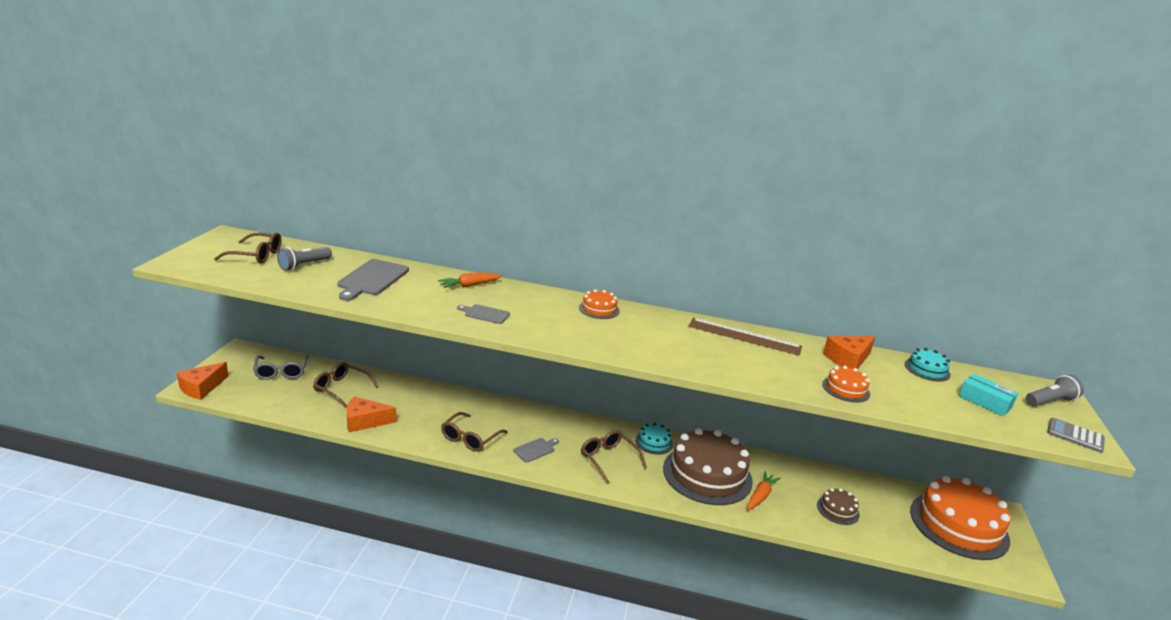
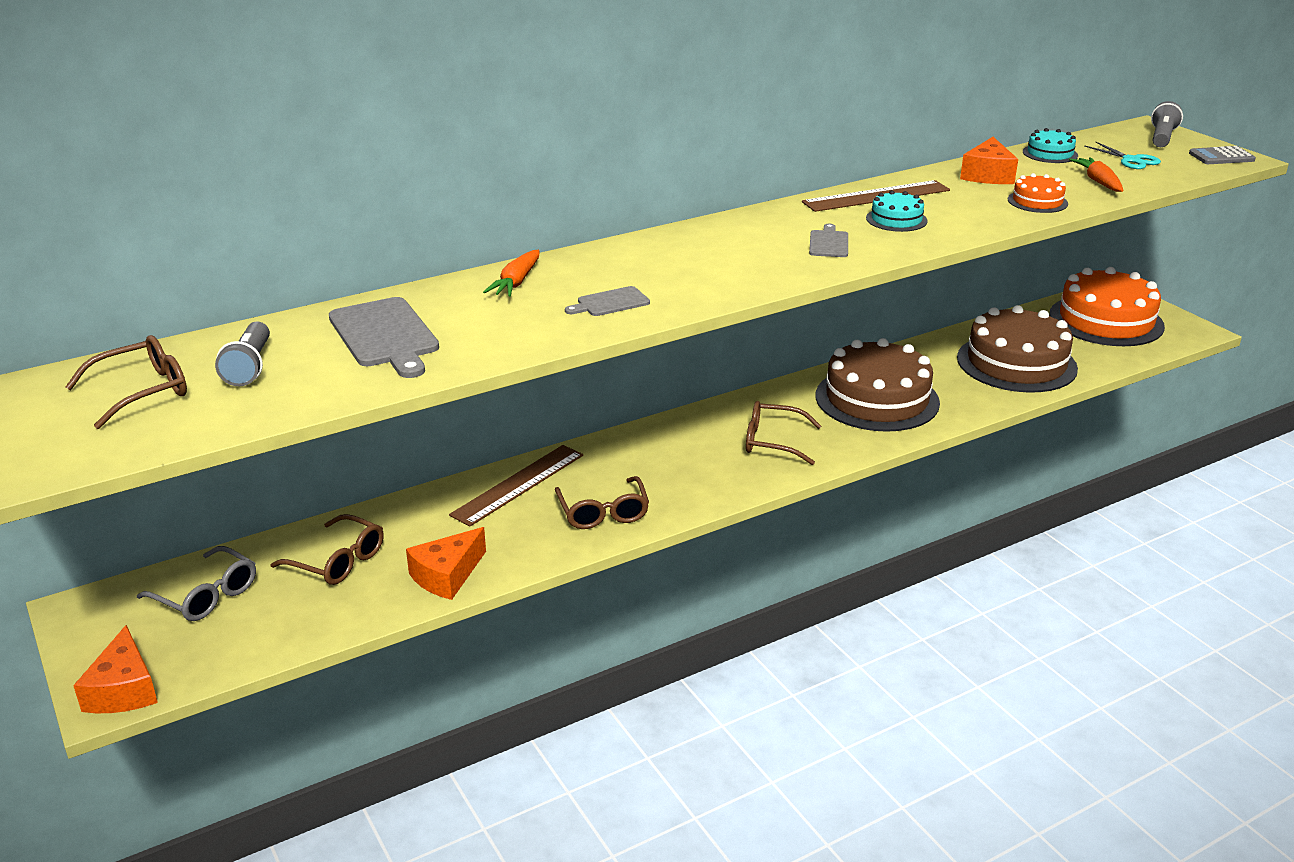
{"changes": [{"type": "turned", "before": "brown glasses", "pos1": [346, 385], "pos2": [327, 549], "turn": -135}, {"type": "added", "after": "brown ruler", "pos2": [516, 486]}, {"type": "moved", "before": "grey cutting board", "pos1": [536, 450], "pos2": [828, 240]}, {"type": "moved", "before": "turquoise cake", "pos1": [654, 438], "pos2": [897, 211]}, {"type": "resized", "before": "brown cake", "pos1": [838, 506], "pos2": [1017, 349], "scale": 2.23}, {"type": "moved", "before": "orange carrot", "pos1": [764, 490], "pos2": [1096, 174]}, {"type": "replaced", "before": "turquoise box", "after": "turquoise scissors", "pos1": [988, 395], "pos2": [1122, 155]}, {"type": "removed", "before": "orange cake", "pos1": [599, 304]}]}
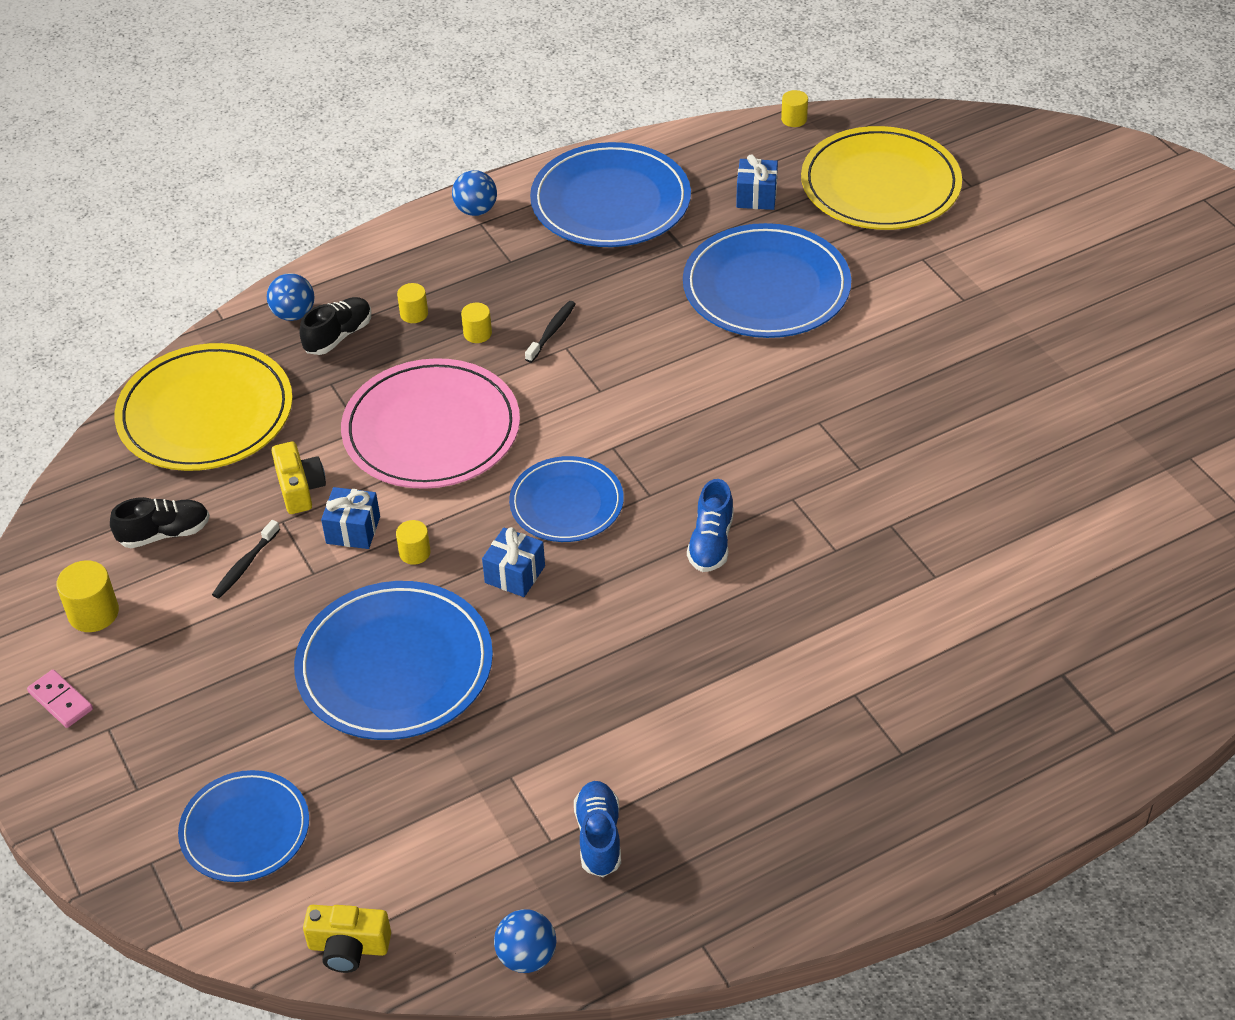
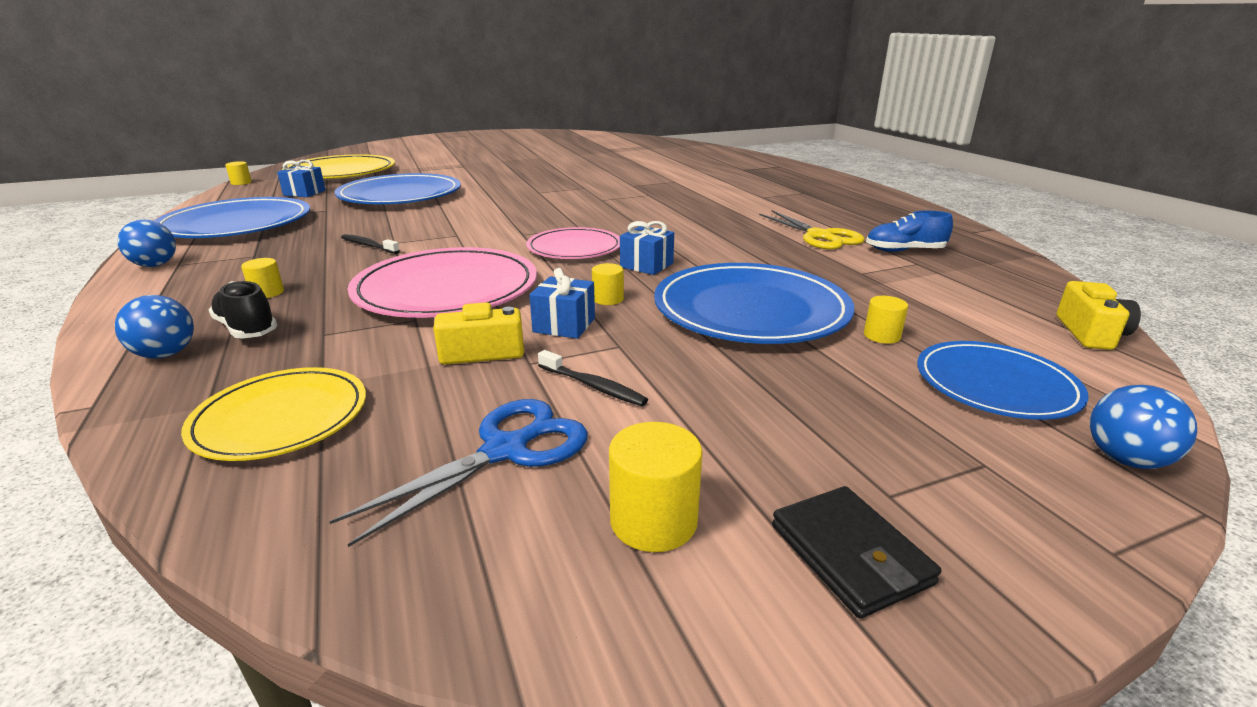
{"changes": [{"type": "resized", "before": "yellow plate", "pos1": [204, 407], "pos2": [273, 414], "scale": 0.62}, {"type": "replaced", "before": "black shoe", "after": "blue scissors", "pos1": [160, 522], "pos2": [458, 473]}, {"type": "recoloured", "before": "blue plate", "after": "pink plate", "pos1": [566, 499], "pos2": [573, 243]}, {"type": "added", "after": "yellow scissors", "pos2": [812, 229]}, {"type": "replaced", "before": "pink domino", "after": "black wallet", "pos1": [60, 699], "pos2": [856, 552]}, {"type": "moved", "before": "yellow cylinder", "pos1": [476, 323], "pos2": [886, 320]}, {"type": "moved", "before": "blue ball", "pos1": [525, 941], "pos2": [1143, 427]}, {"type": "removed", "before": "blue shoe", "pos1": [710, 525]}]}
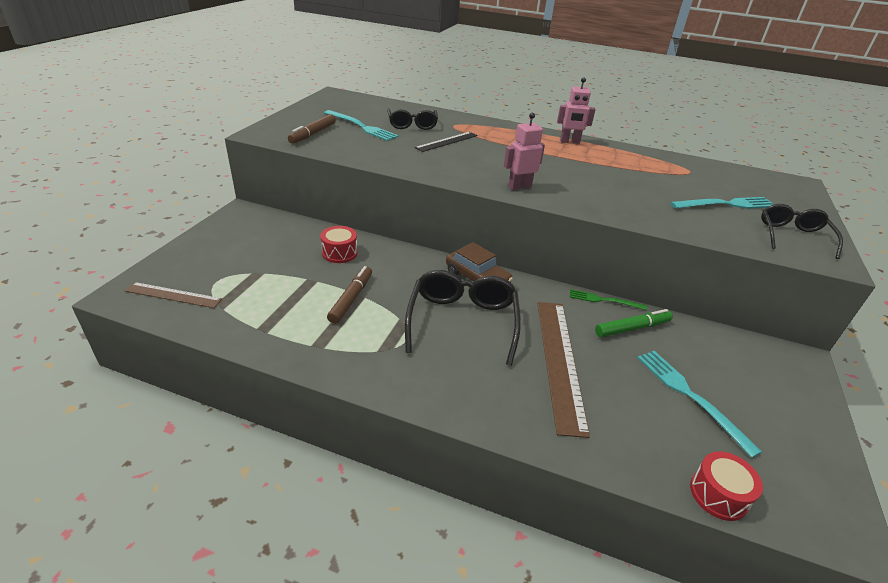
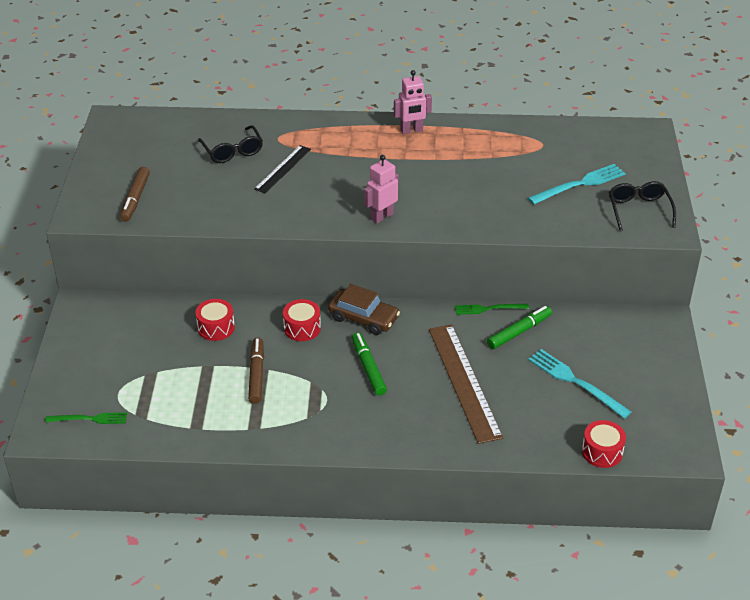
{"changes": [{"type": "replaced", "before": "brown ruler", "after": "green fork", "pos1": [173, 295], "pos2": [86, 418]}, {"type": "added", "after": "red drum", "pos2": [302, 320]}, {"type": "replaced", "before": "black glasses", "after": "green marker", "pos1": [463, 318], "pos2": [369, 364]}, {"type": "removed", "before": "turquoise fork", "pos1": [361, 125]}]}
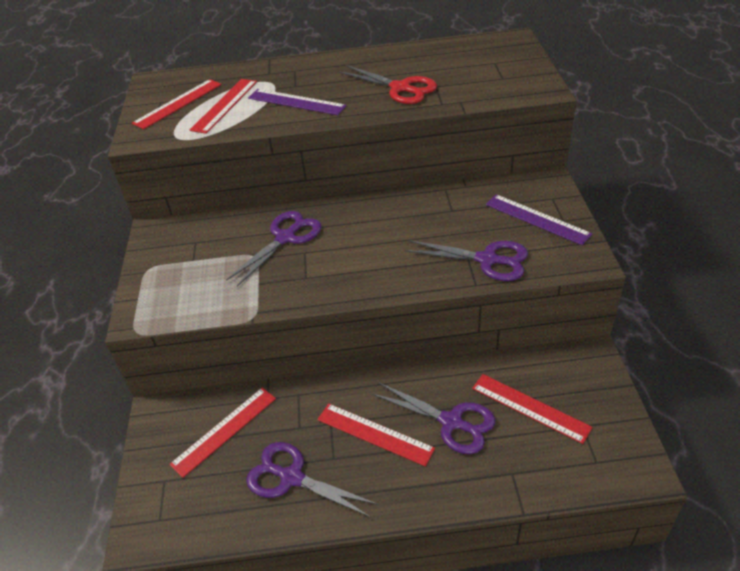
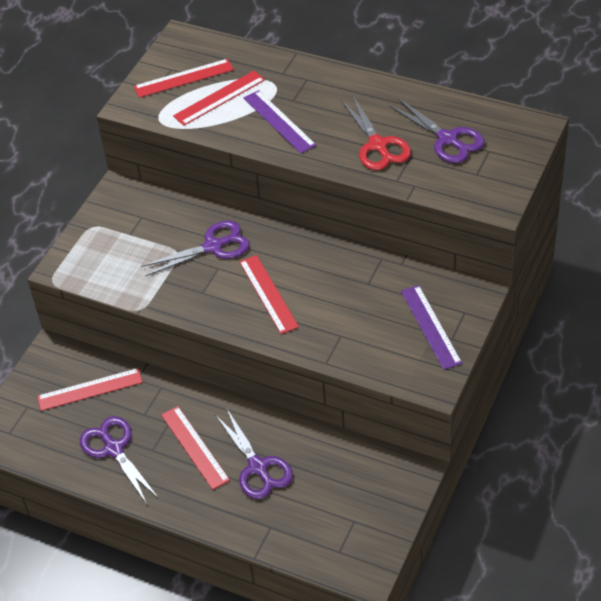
{"changes": [{"type": "moved", "before": "red ruler", "pos1": [532, 409], "pos2": [269, 294]}, {"type": "moved", "before": "purple scissors", "pos1": [466, 260], "pos2": [437, 130]}]}
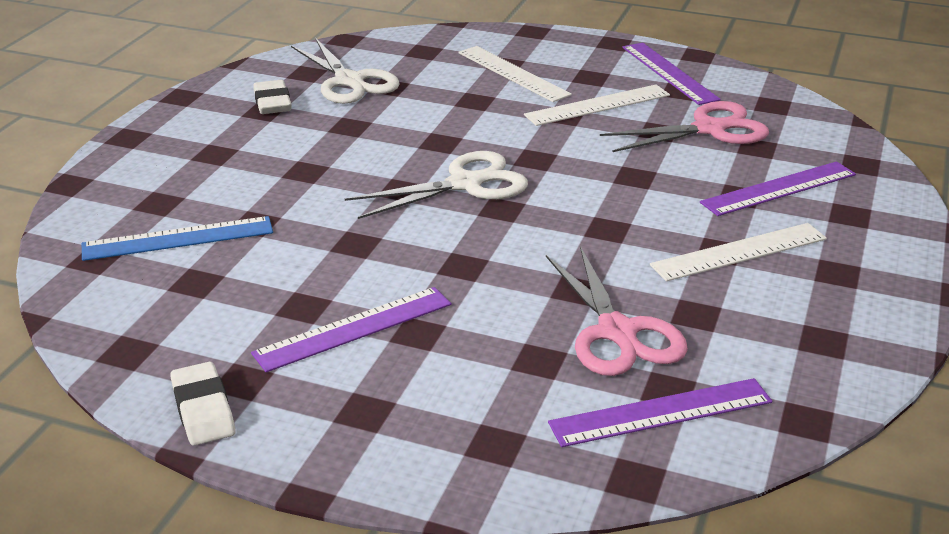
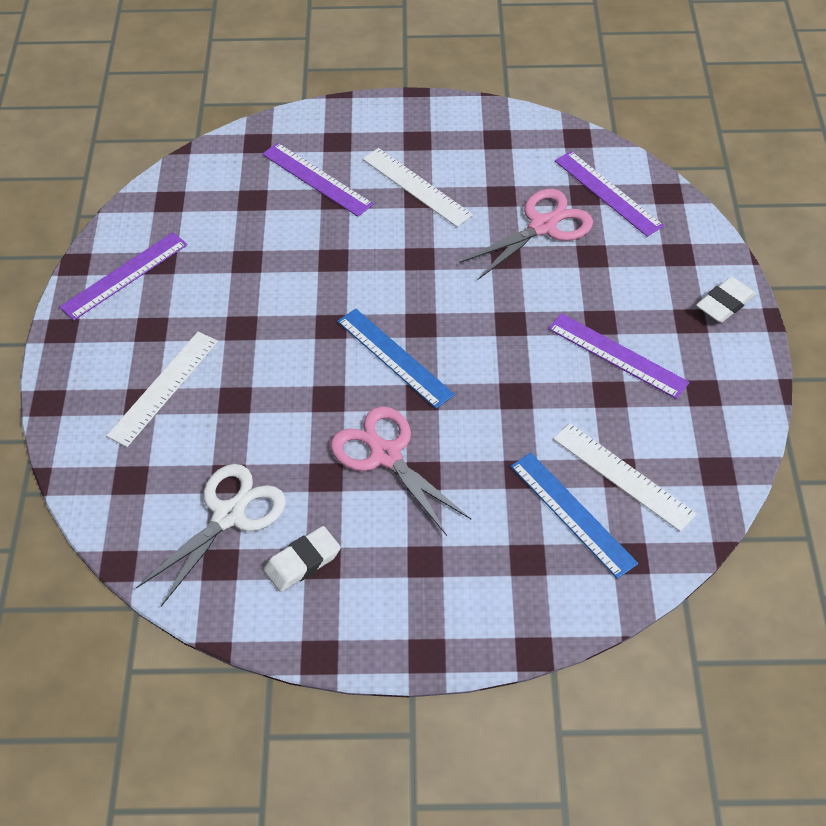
{"changes": [{"type": "moved", "before": "pink scissors", "pos1": [684, 126], "pos2": [400, 471]}, {"type": "replaced", "before": "white scissors", "after": "blue ruler", "pos1": [436, 185], "pos2": [396, 358]}, {"type": "moved", "before": "white ruler", "pos1": [597, 105], "pos2": [625, 477]}, {"type": "moved", "before": "white eraser", "pos1": [202, 403], "pos2": [726, 300]}]}
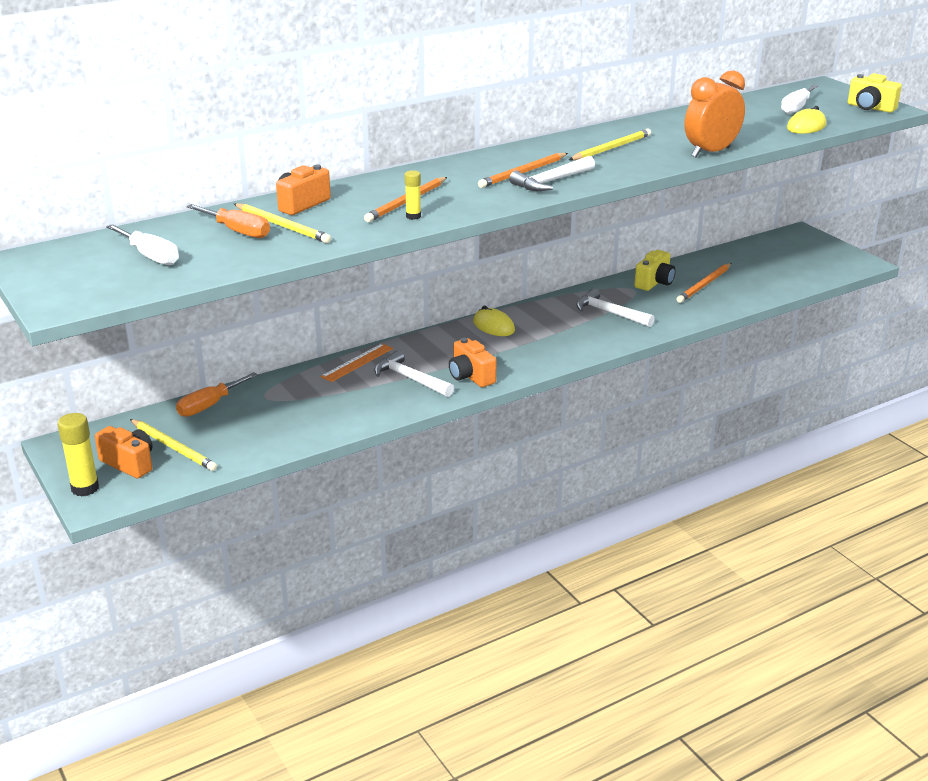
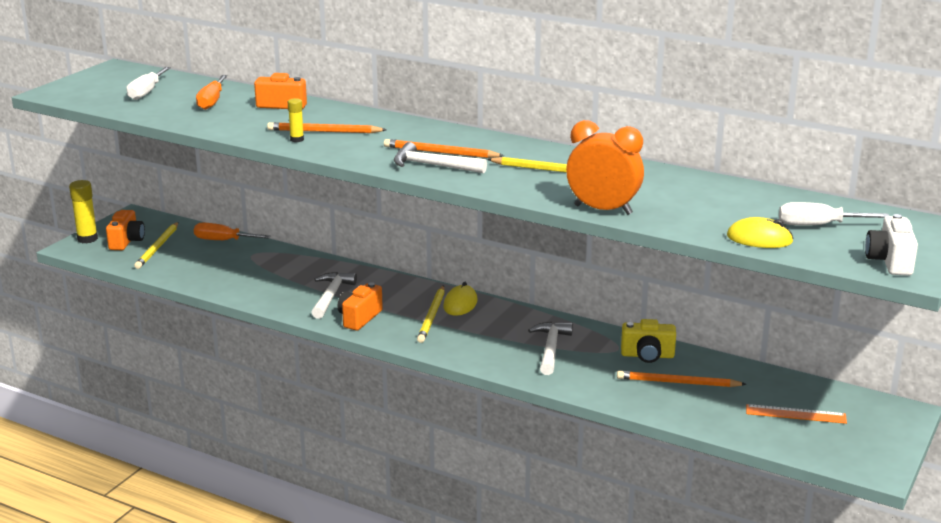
{"changes": [{"type": "moved", "before": "yellow pencil", "pos1": [282, 223], "pos2": [431, 314]}, {"type": "moved", "before": "orange ruler", "pos1": [356, 362], "pos2": [796, 414]}, {"type": "recoloured", "before": "yellow camera", "after": "white camera", "pos1": [875, 93], "pos2": [891, 245]}]}
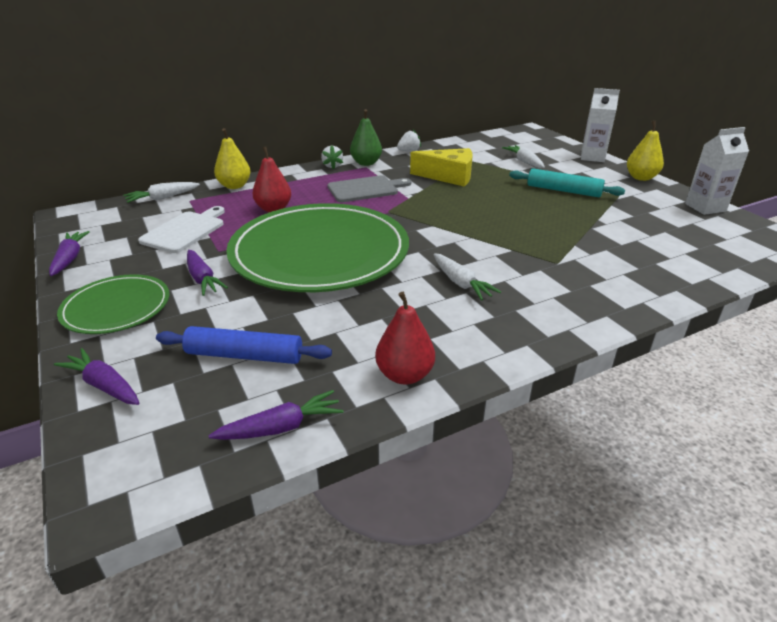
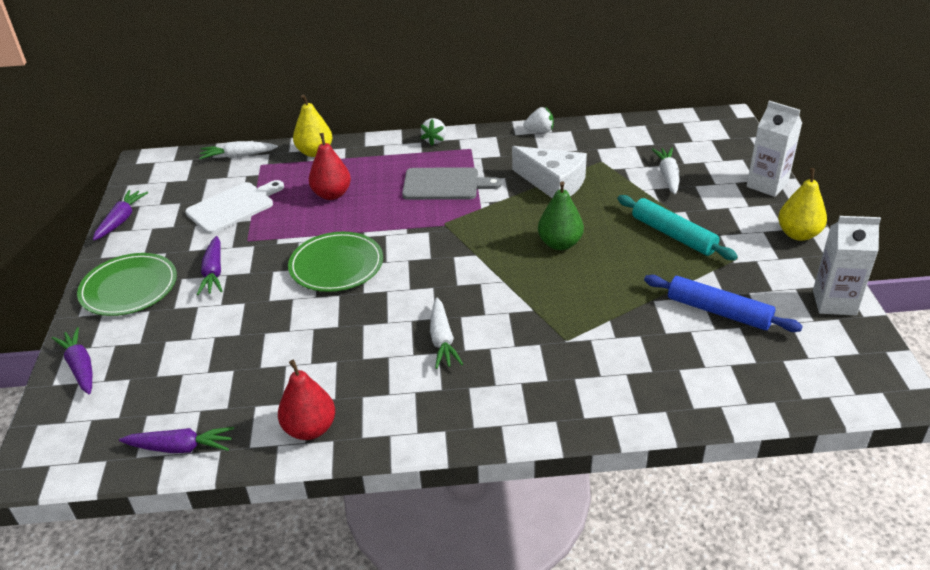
{"changes": [{"type": "resized", "before": "green plate", "pos1": [317, 247], "pos2": [335, 262], "scale": 0.5}, {"type": "recoloured", "before": "yellow cheese", "after": "white cheese", "pos1": [441, 167], "pos2": [549, 172]}, {"type": "moved", "before": "green pear", "pos1": [366, 137], "pos2": [561, 215]}, {"type": "moved", "before": "blue rolling pin", "pos1": [244, 345], "pos2": [723, 303]}]}
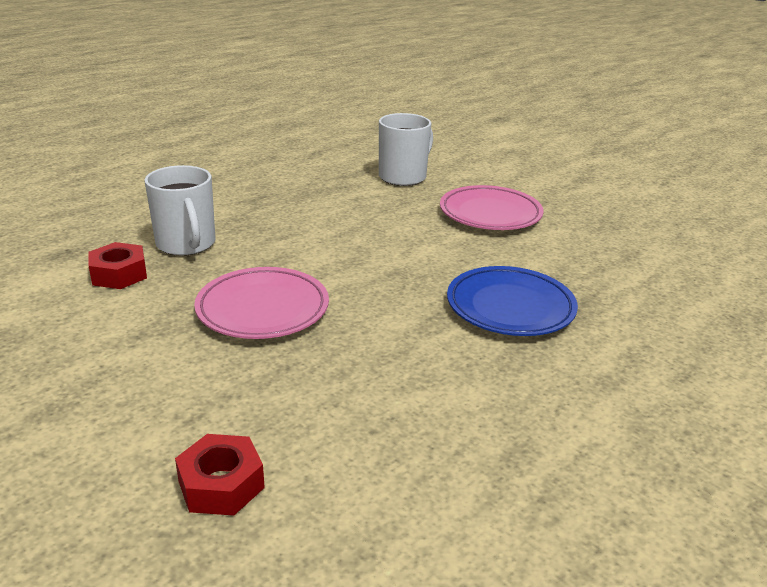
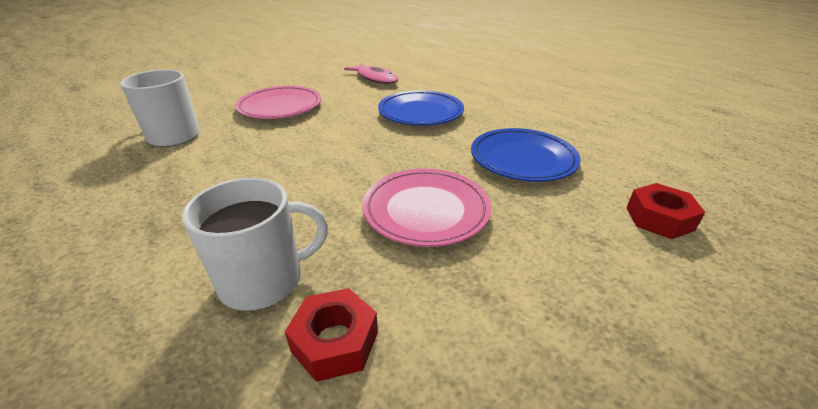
{"changes": [{"type": "added", "after": "pink fish", "pos2": [371, 73]}, {"type": "added", "after": "blue plate", "pos2": [526, 155]}]}
